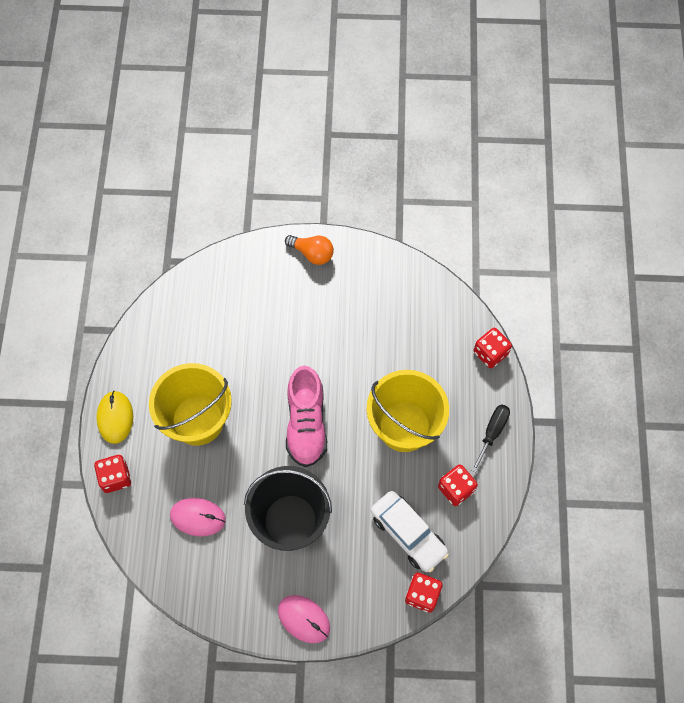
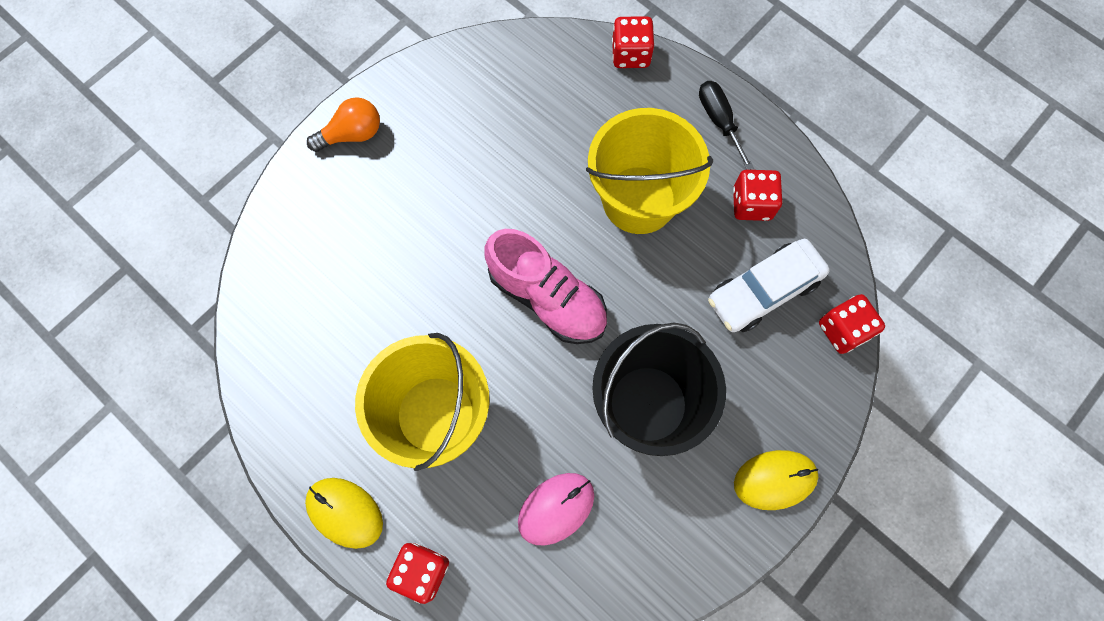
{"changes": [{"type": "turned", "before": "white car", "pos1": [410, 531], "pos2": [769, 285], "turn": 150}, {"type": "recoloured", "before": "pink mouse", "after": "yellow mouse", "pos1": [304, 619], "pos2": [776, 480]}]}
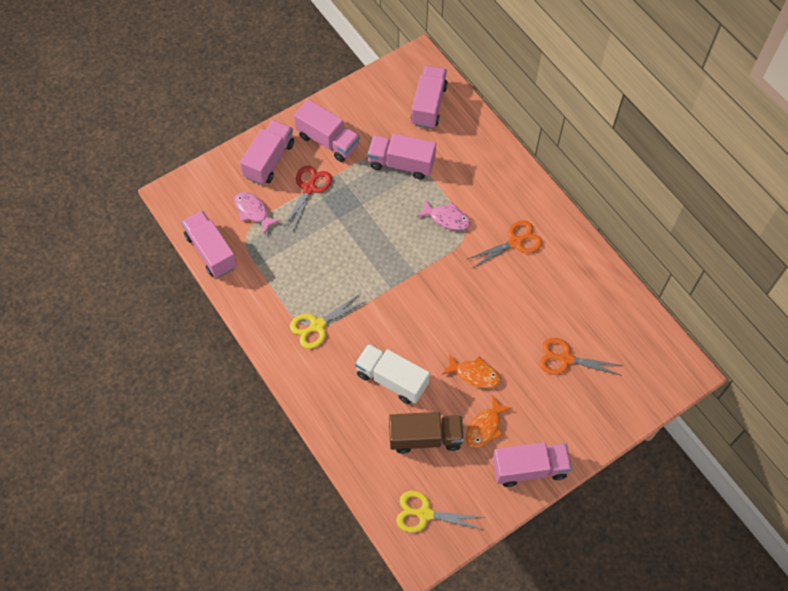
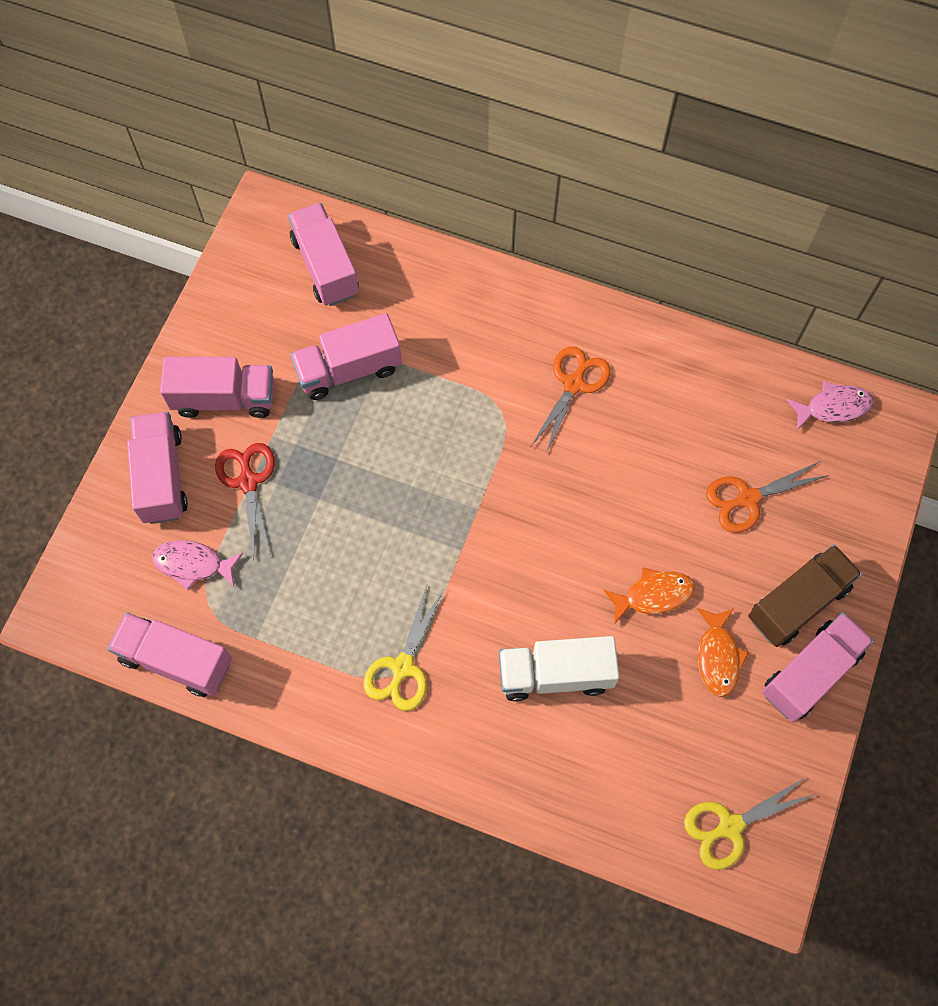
{"changes": [{"type": "moved", "before": "brown truck", "pos1": [426, 433], "pos2": [805, 595]}, {"type": "moved", "before": "pink fish", "pos1": [443, 214], "pos2": [830, 405]}]}
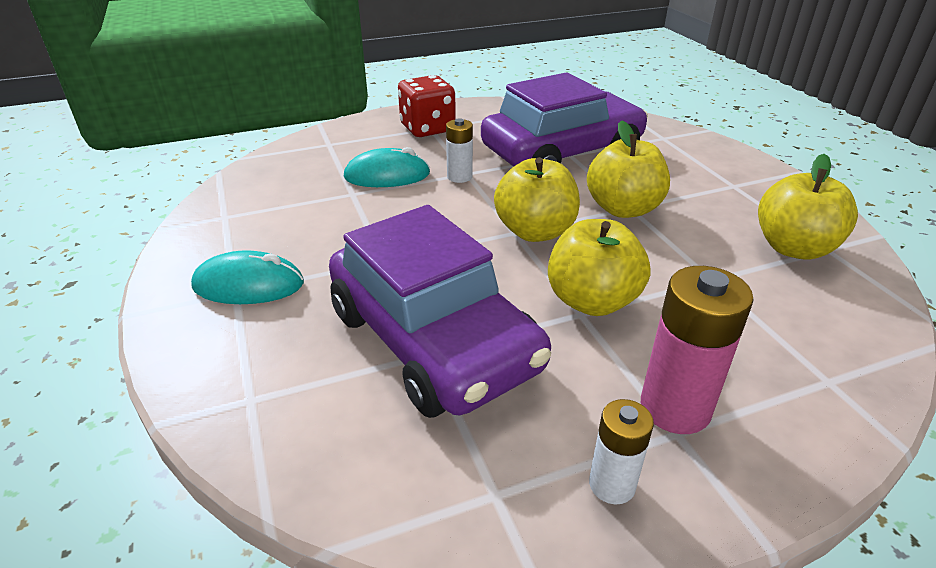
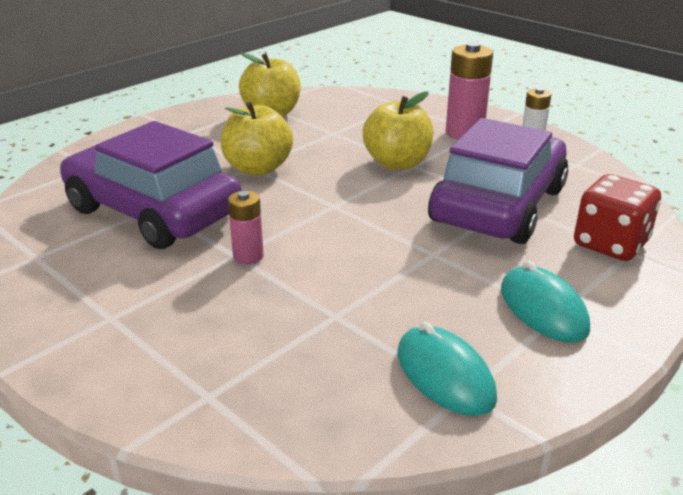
{"changes": [{"type": "recoloured", "before": "white battery", "after": "pink battery", "pos1": [459, 150], "pos2": [246, 228]}, {"type": "moved", "before": "turquoise mouse", "pos1": [387, 167], "pos2": [447, 369]}, {"type": "moved", "before": "red dice", "pos1": [427, 106], "pos2": [617, 217]}, {"type": "removed", "before": "yellow apple", "pos1": [537, 199]}]}
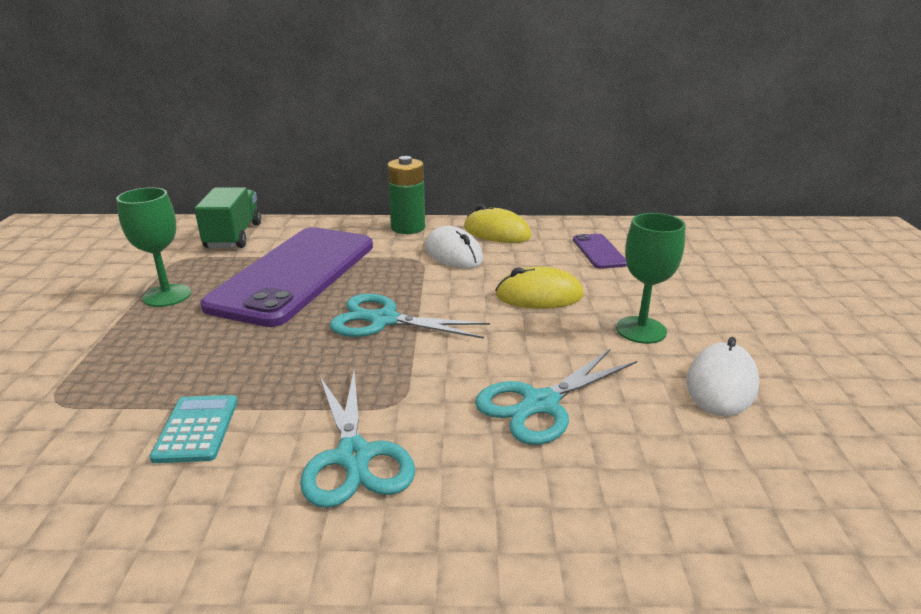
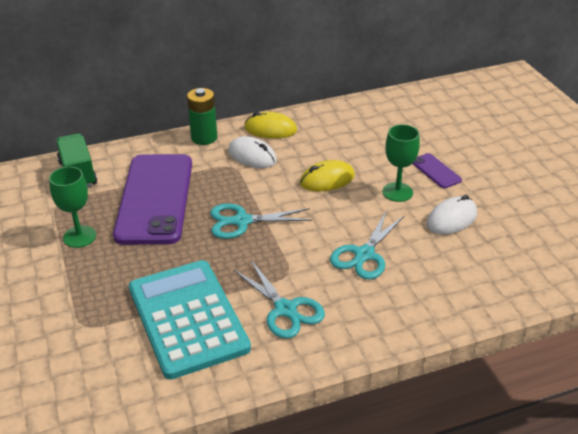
{"changes": [{"type": "resized", "before": "turquoise calculator", "pos1": [193, 429], "pos2": [190, 320], "scale": 2.45}, {"type": "moved", "before": "purple phone", "pos1": [600, 251], "pos2": [437, 170]}, {"type": "turned", "before": "white mouse", "pos1": [722, 376], "pos2": [452, 214], "turn": 45}]}
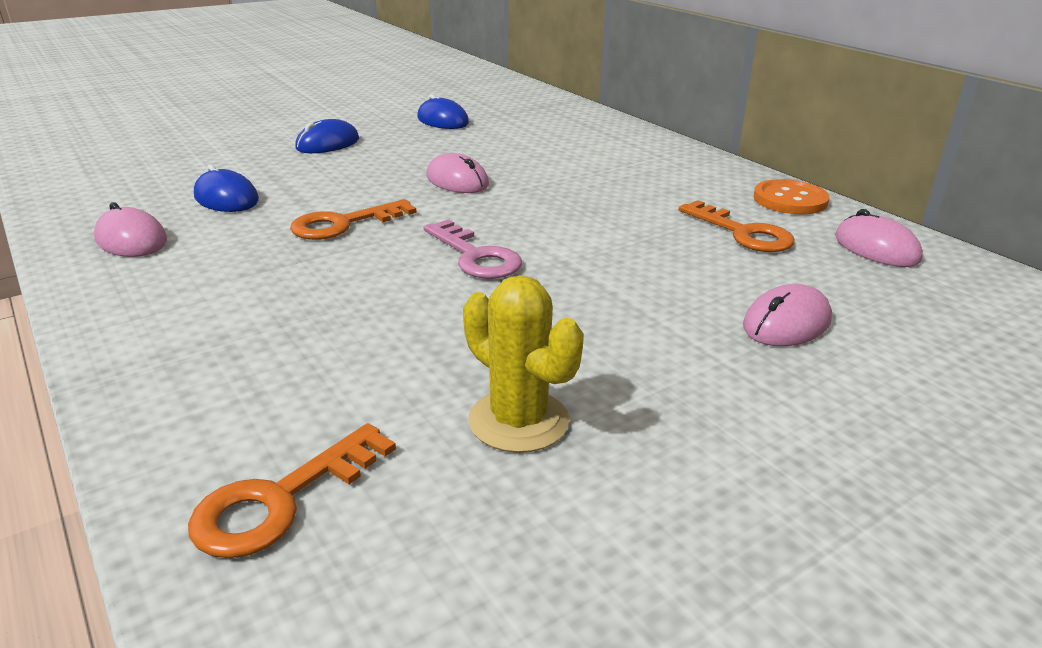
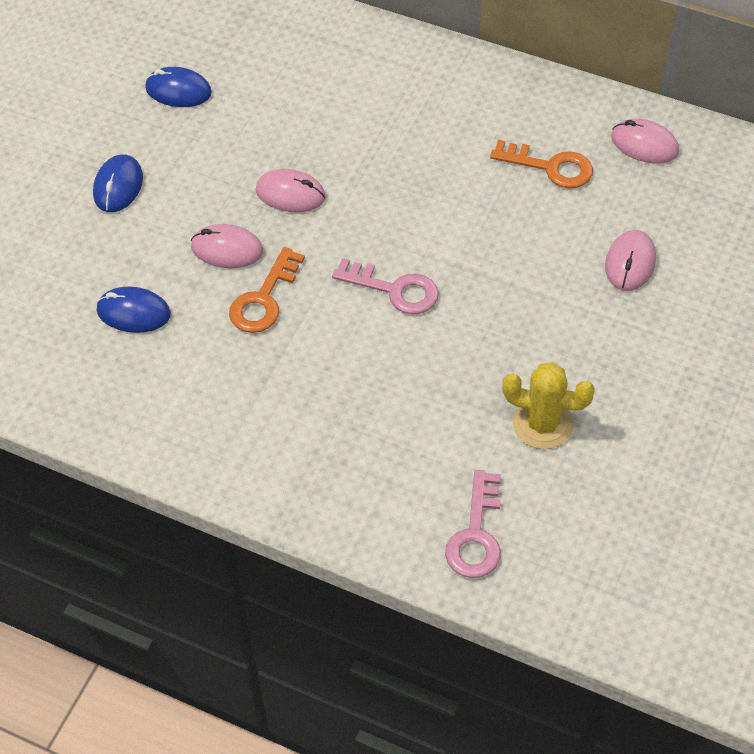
{"changes": [{"type": "moved", "before": "pink mouse", "pos1": [130, 229], "pos2": [227, 246]}, {"type": "recoloured", "before": "orange key", "after": "pink key", "pos1": [292, 490], "pos2": [473, 524]}, {"type": "removed", "before": "orange button", "pos1": [791, 197]}]}
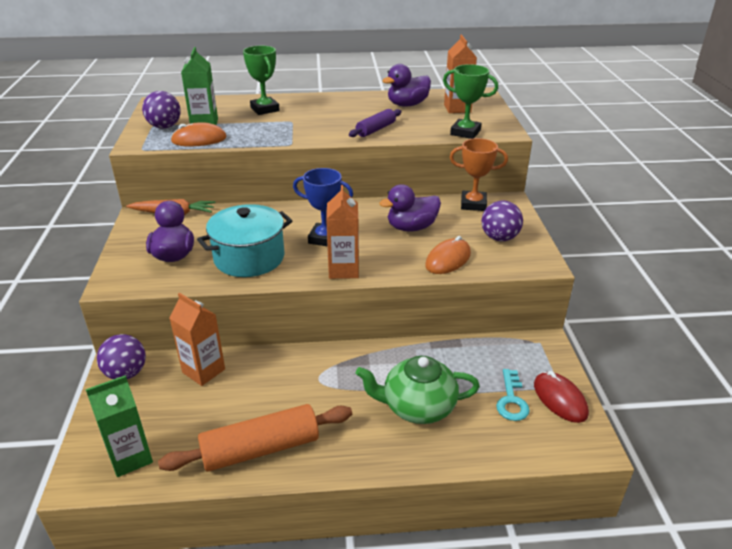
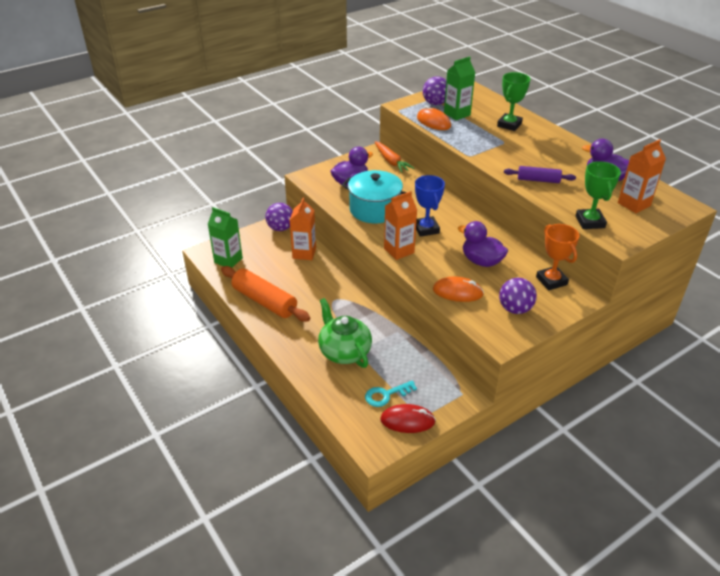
{"changes": [{"type": "turned", "before": "red mouse", "pos1": [561, 397], "pos2": [408, 418], "turn": 60}]}
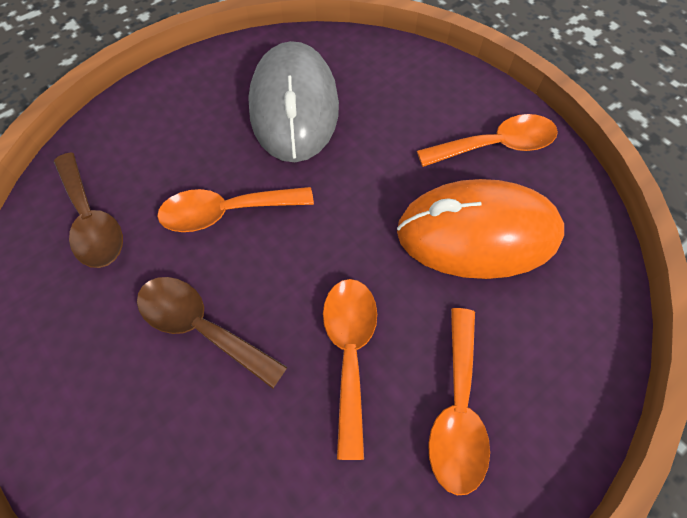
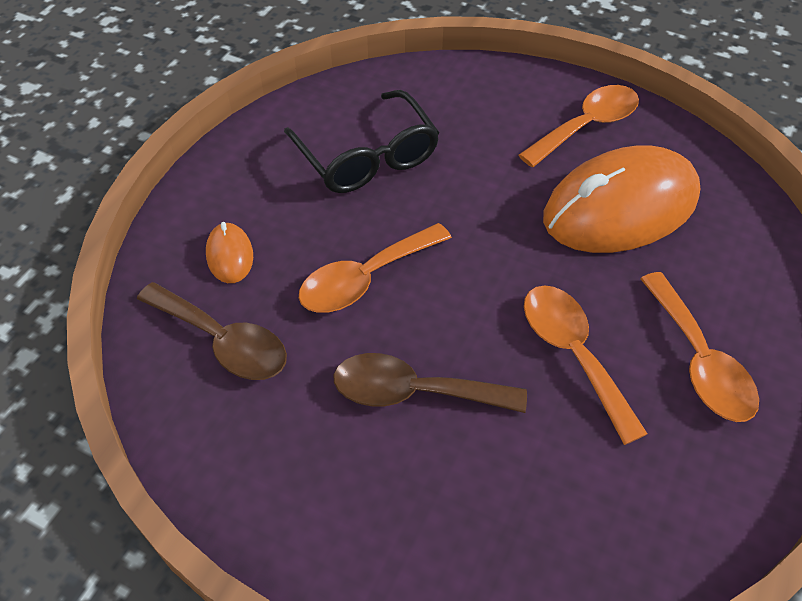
{"changes": [{"type": "added", "after": "orange mouse", "pos2": [229, 252]}, {"type": "replaced", "before": "grey mouse", "after": "black glasses", "pos1": [293, 101], "pos2": [361, 141]}]}
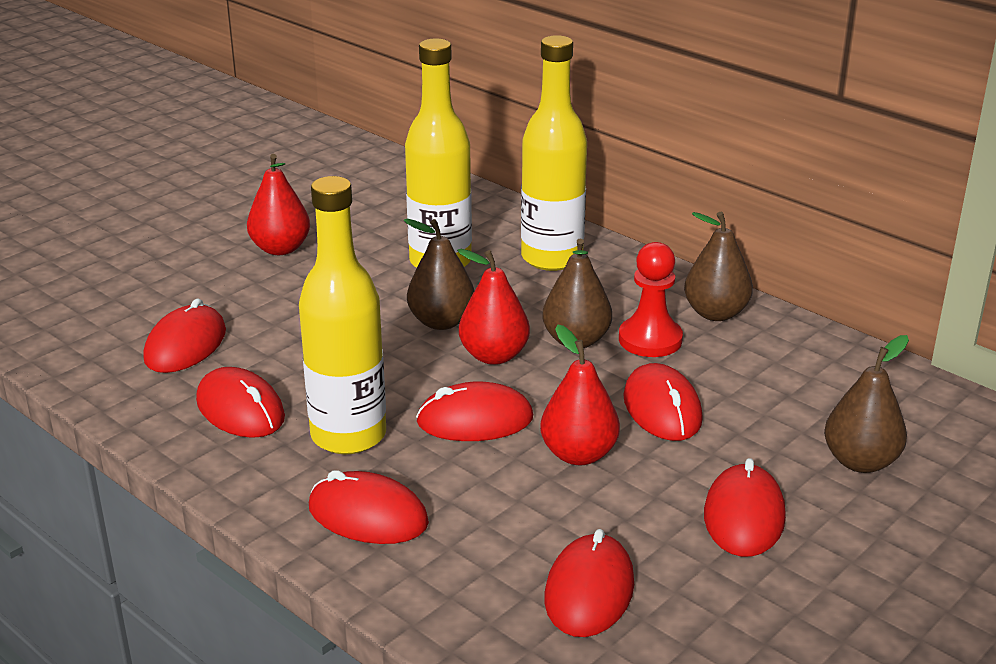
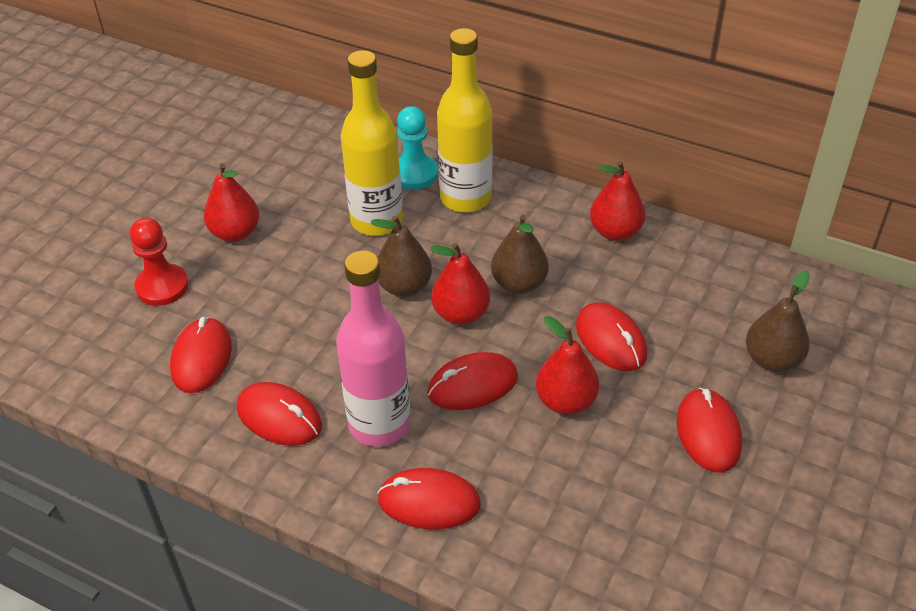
{"changes": [{"type": "moved", "before": "red pawn", "pos1": [651, 299], "pos2": [159, 262]}, {"type": "recoloured", "before": "yellow bottle", "after": "pink bottle", "pos1": [342, 315], "pos2": [373, 348]}, {"type": "added", "after": "turquoise pawn", "pos2": [417, 148]}, {"type": "recoloured", "before": "brown pear", "after": "red pear", "pos1": [718, 266], "pos2": [617, 201]}, {"type": "removed", "before": "red mouse", "pos1": [589, 583]}]}
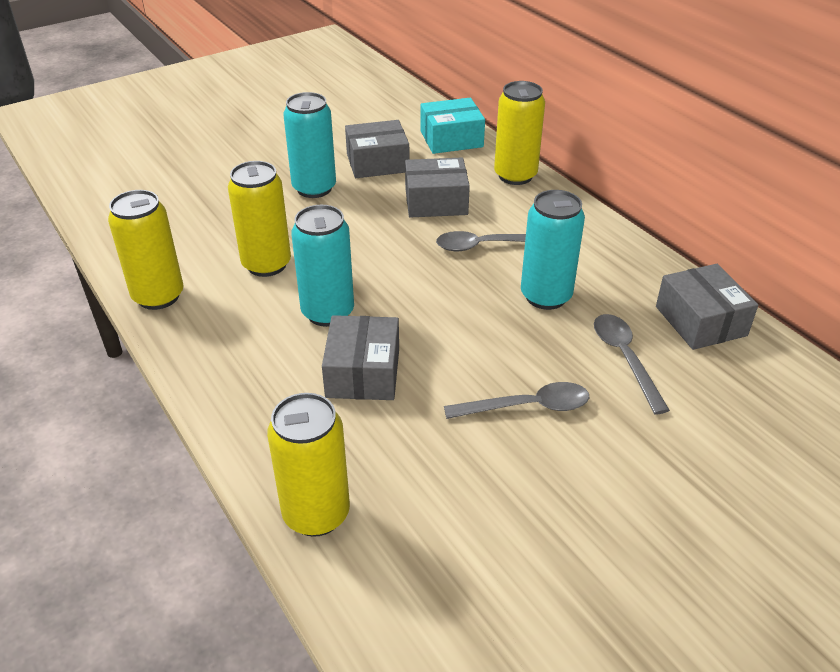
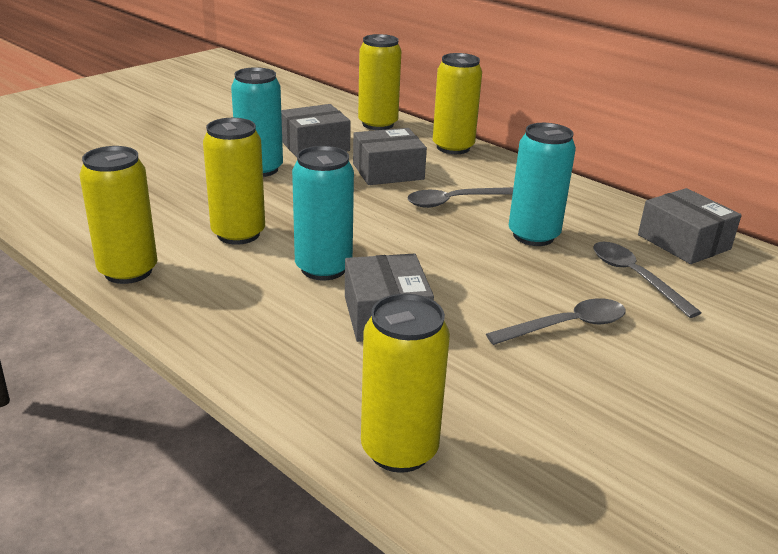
{"changes": [{"type": "replaced", "before": "turquoise box", "after": "yellow can", "pos1": [453, 126], "pos2": [379, 82]}]}
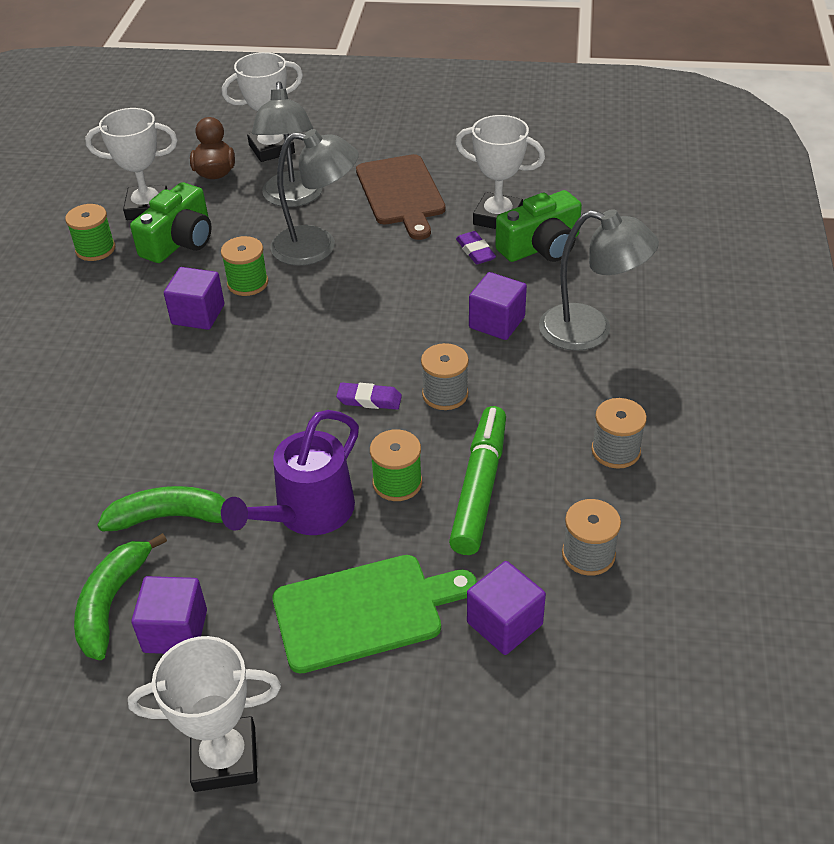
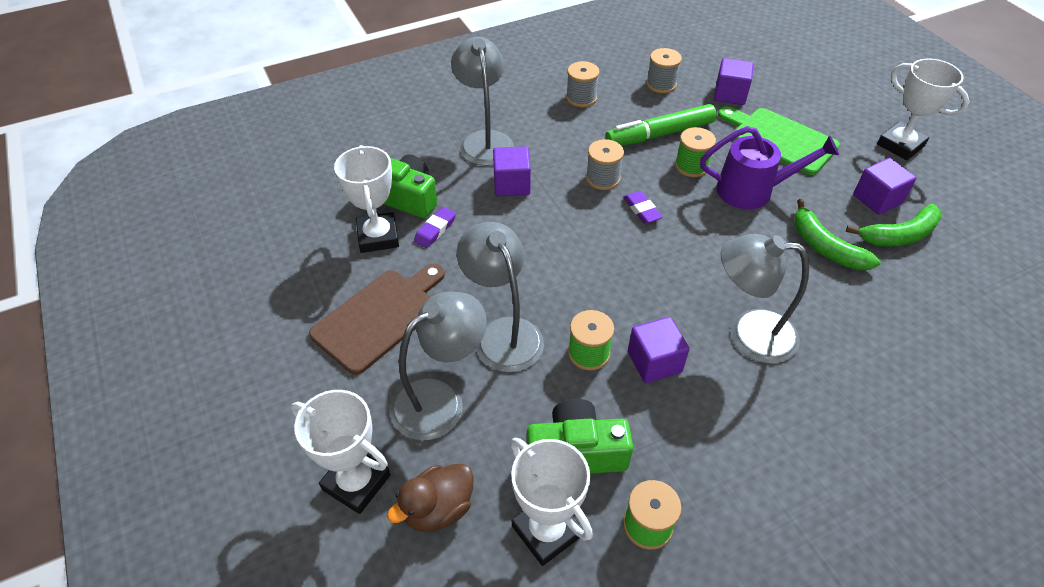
{"changes": [{"type": "added", "after": "grey lamp", "pos2": [765, 299]}]}
